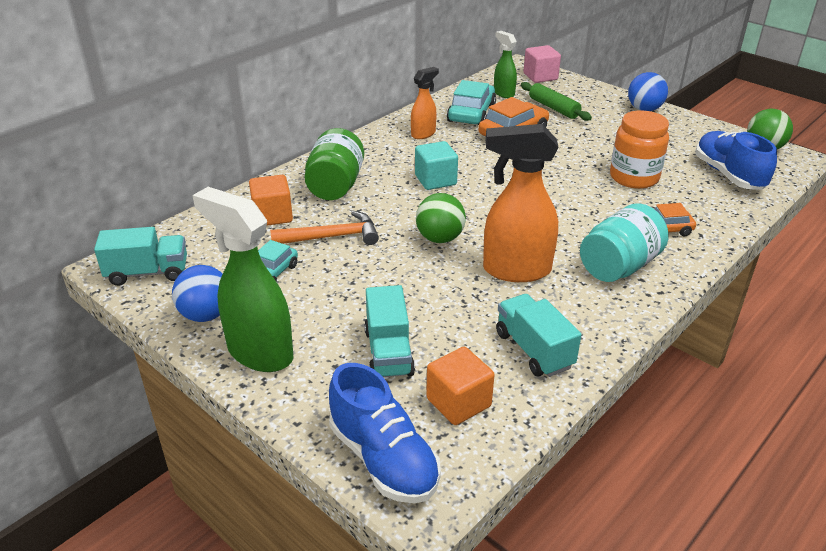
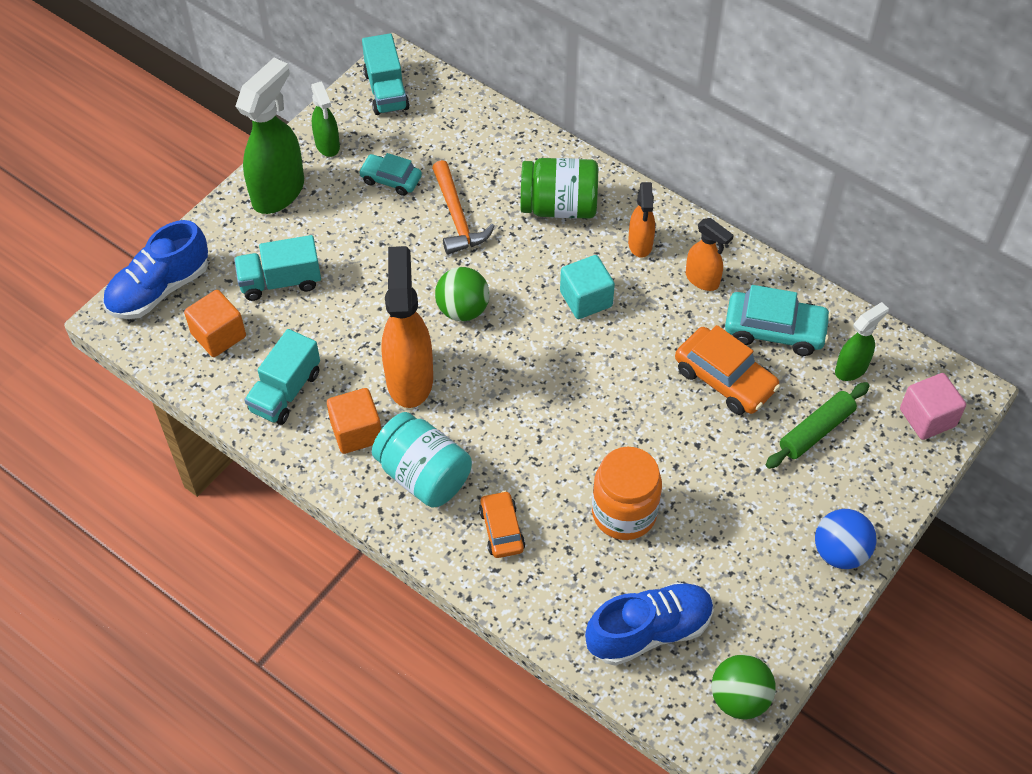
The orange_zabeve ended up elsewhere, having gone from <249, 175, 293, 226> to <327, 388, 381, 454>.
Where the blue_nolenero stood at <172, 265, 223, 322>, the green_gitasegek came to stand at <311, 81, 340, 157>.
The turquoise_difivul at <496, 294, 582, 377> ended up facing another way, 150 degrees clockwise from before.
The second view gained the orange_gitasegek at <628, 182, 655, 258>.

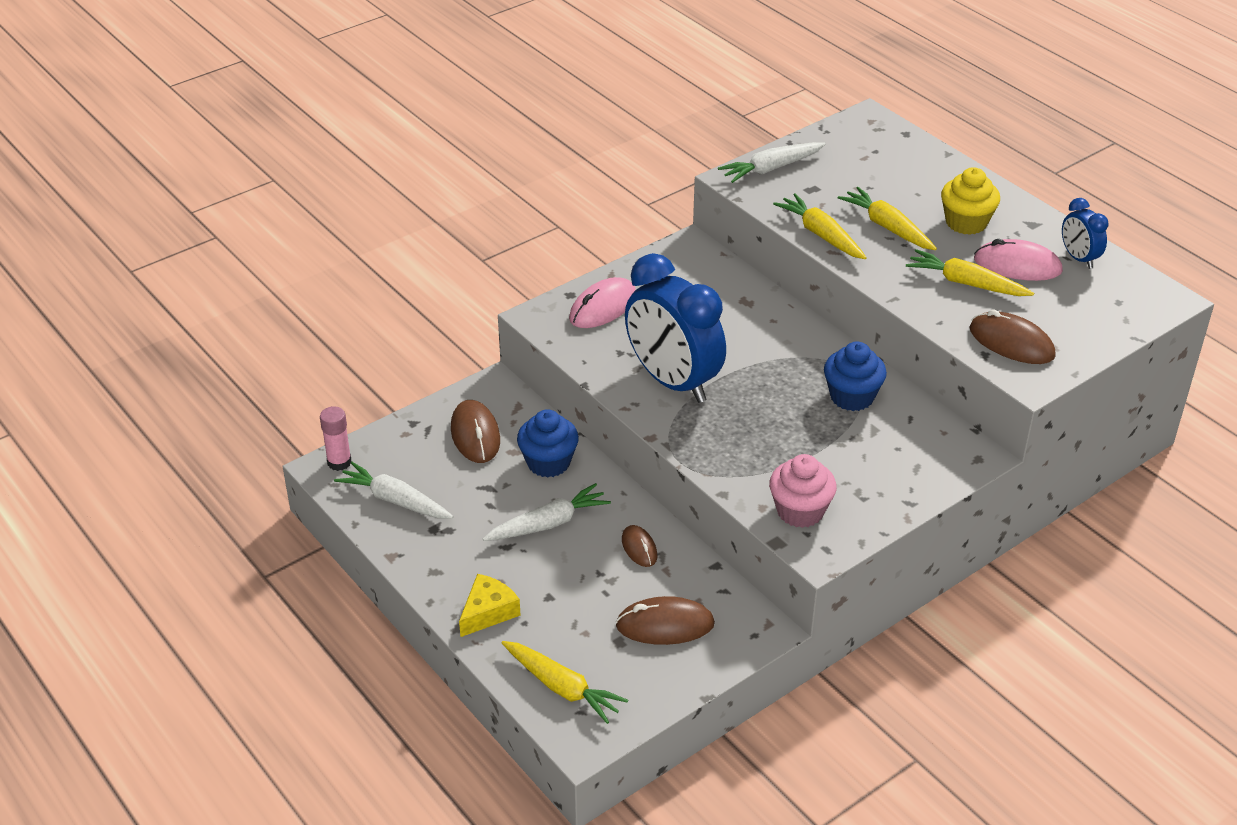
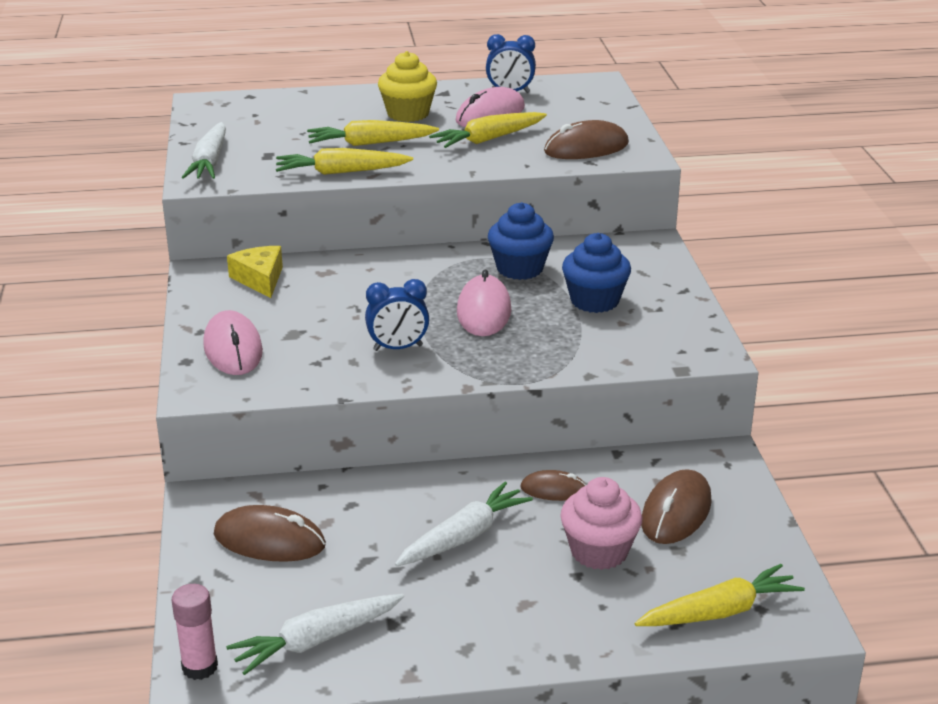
The size of the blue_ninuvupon at <625, 253, 726, 403> changed by a factor of 0.47.
The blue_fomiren ended up elsewhere, having gone from <517, 409, 579, 477> to <562, 233, 631, 313>.
The pink_fomiren ended up elsewhere, having gone from <769, 454, 837, 528> to <560, 477, 642, 570>.
The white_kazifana at <483, 483, 611, 541> ended up facing another way, 45 degrees clockwise from before.
The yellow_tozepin ended up elsewhere, having gone from <459, 574, 521, 637> to <227, 246, 283, 298>.
The second view gained the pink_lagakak at <457, 269, 511, 336>.

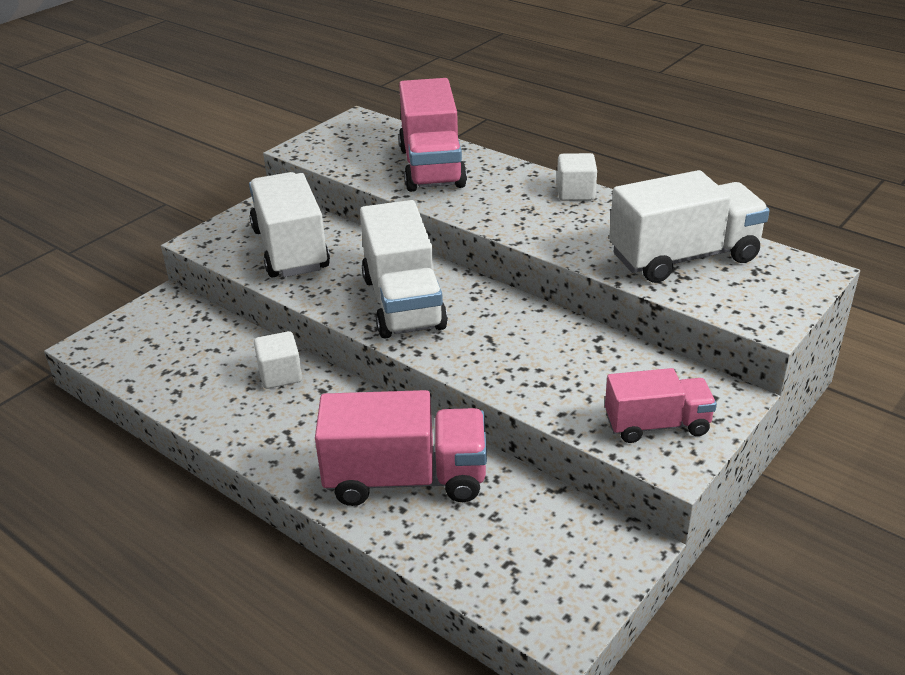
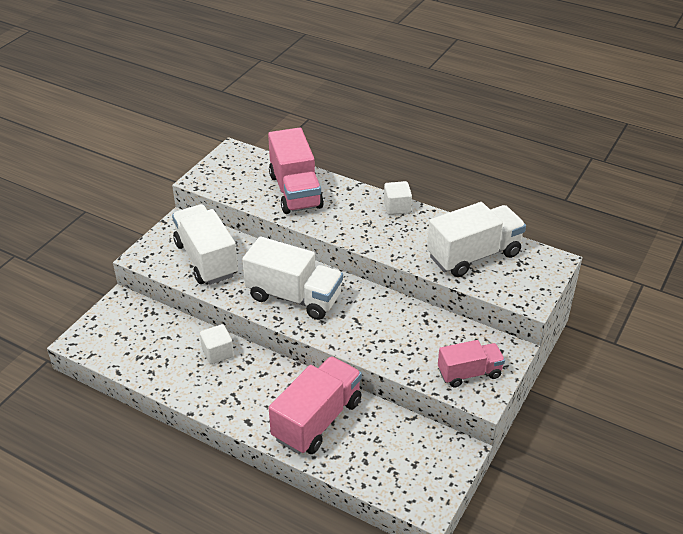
The white_difivul at <360, 200, 448, 338> ended up facing another way, 45 degrees counterclockwise from before.
The pink_difivul at <315, 390, 487, 506> ended up facing another way, 45 degrees counterclockwise from before.

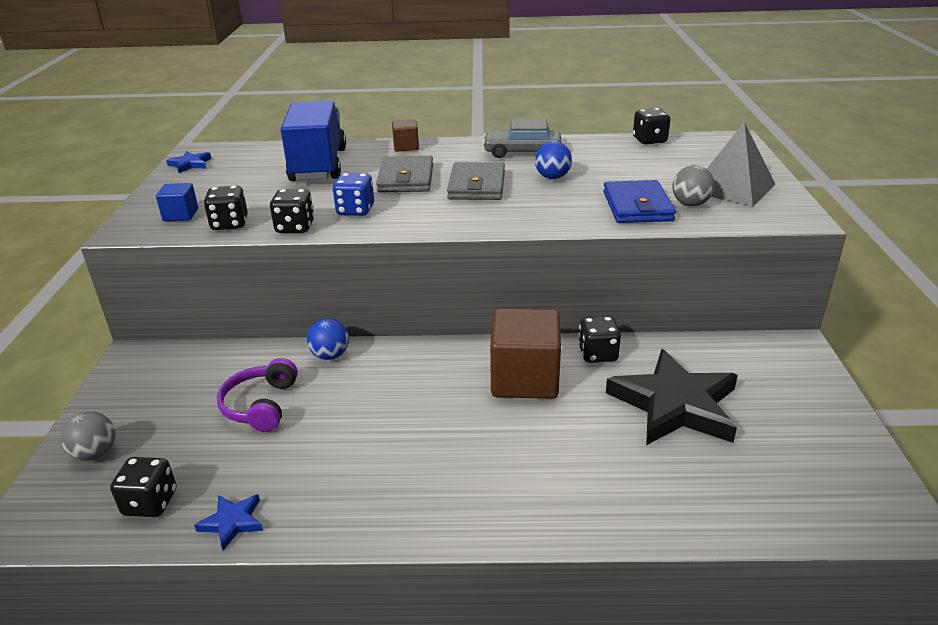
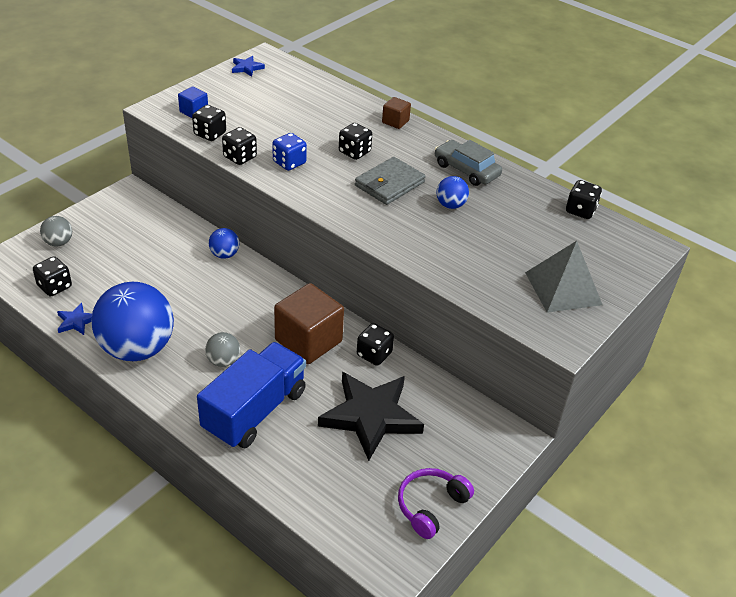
The blue_difivul ended up elsewhere, having gone from <280, 101, 346, 181> to <197, 342, 306, 448>.
Where the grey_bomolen stood at <376, 156, 433, 193>, the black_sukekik came to stand at <339, 123, 372, 160>.
The grey_nolenero ended up elsewhere, having gone from <672, 165, 715, 206> to <205, 332, 240, 367>.
The second view lost the blue_bomolen at <603, 180, 676, 223>.
The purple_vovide ended up elsewhere, having gone from <217, 358, 298, 432> to <398, 468, 474, 539>.
The second view gained the blue_nolenero at <91, 282, 174, 361>.

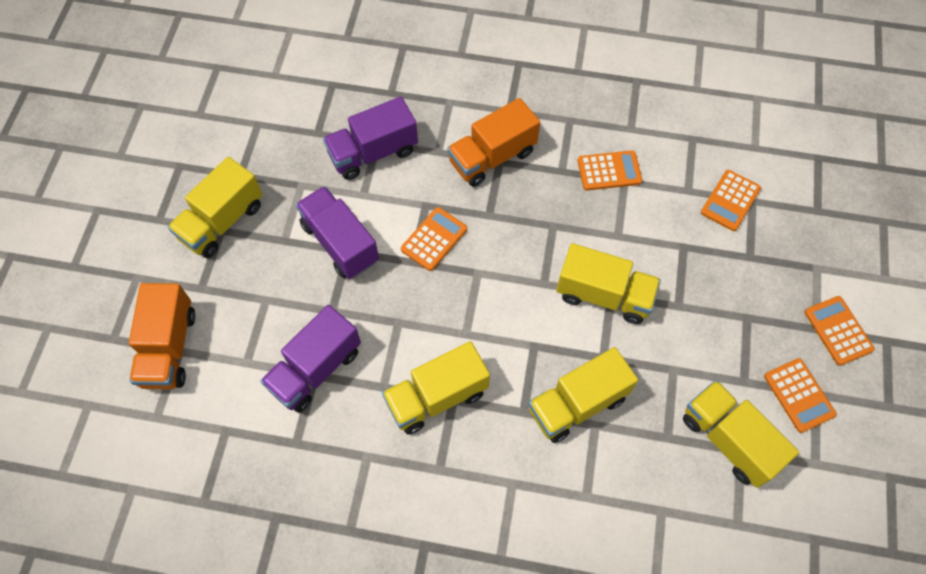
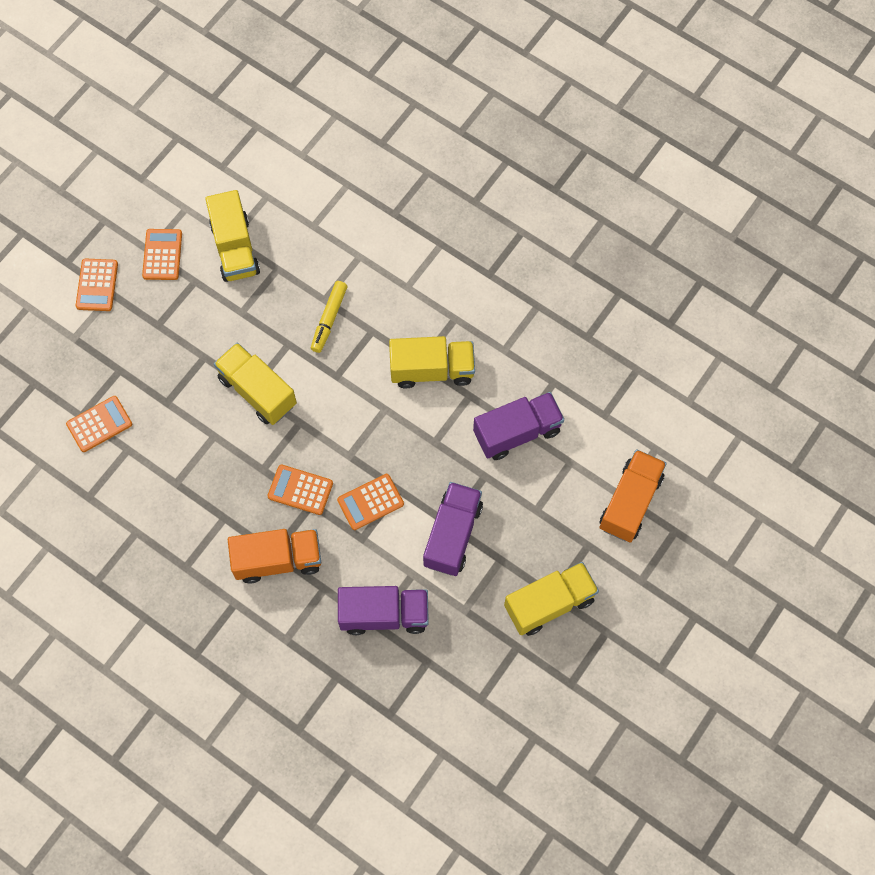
The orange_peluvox ended up elsewhere, having gone from <577, 150, 642, 191> to <268, 464, 333, 515>.
The purple_difivul at <296, 186, 379, 279> ended up facing another way, 150 degrees counterclockwise from before.
Where the yellow_difivul stood at <528, 347, 638, 443>, the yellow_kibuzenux came to stand at <311, 281, 347, 353>.

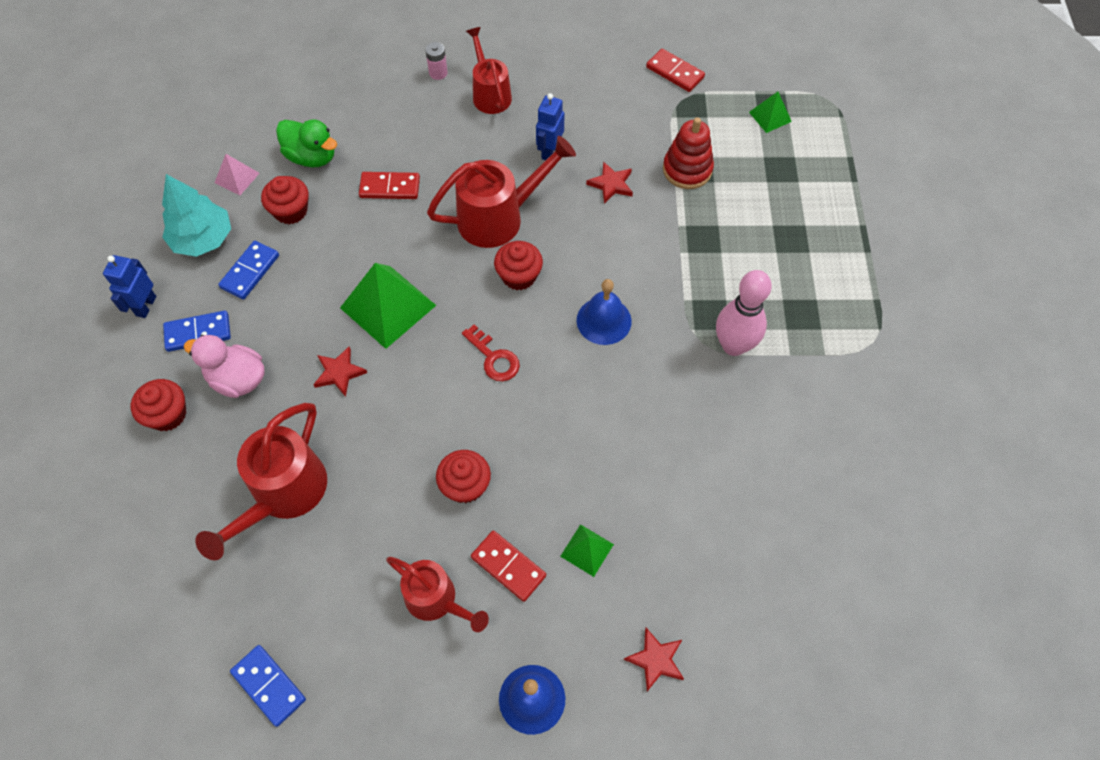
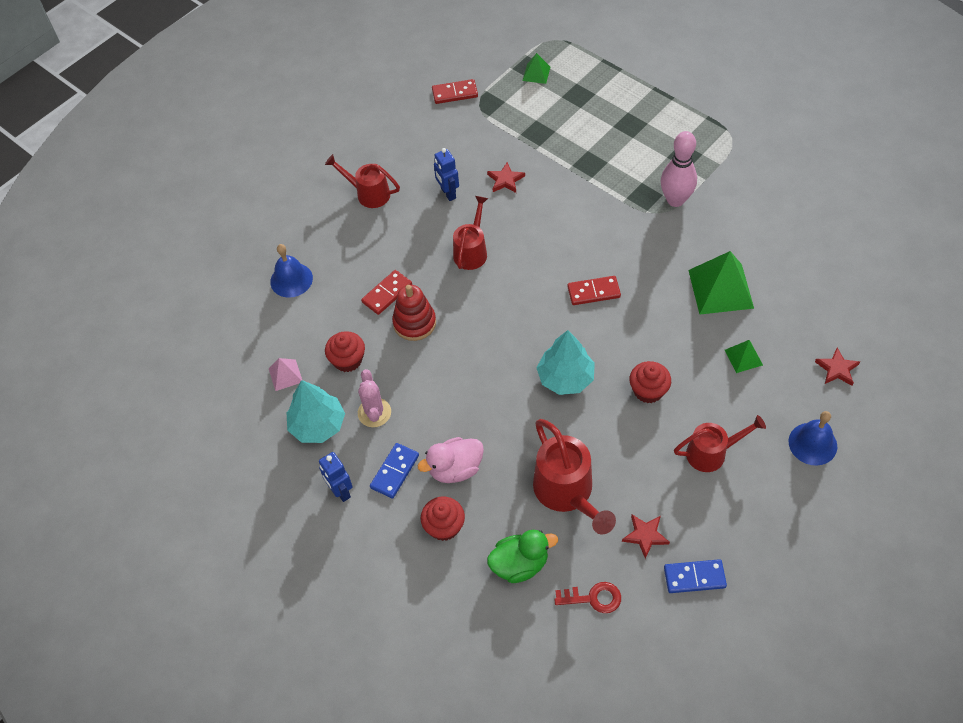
The second view lost the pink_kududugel at <425, 42, 448, 80>.
The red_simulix ended up elsewhere, having gone from <663, 117, 714, 189> to <392, 285, 436, 341>.
The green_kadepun ended up elsewhere, having gone from <276, 119, 337, 168> to <487, 530, 558, 583>.
The size of the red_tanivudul at <427, 136, 576, 248> changed by a factor of 0.66.
Where the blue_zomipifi stood at <218, 241, 279, 299>, the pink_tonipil came to stand at <358, 369, 391, 427>.
The second view lost the red_fomiren at <494, 241, 543, 290>.
The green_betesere ended up elsewhere, having gone from <340, 263, 436, 349> to <688, 251, 754, 315>.
The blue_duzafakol ended up elsewhere, having gone from <577, 279, 632, 345> to <270, 244, 313, 298>.
The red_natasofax ended up elsewhere, having gone from <462, 324, 520, 381> to <554, 582, 621, 613>.
The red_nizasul ended up elsewhere, having gone from <313, 346, 367, 397> to <622, 515, 670, 559>.
The red_zomipifi ended up elsewhere, having gone from <471, 531, 546, 602> to <567, 276, 621, 305>.
The second view gained the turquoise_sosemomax at <537, 330, 595, 395>.

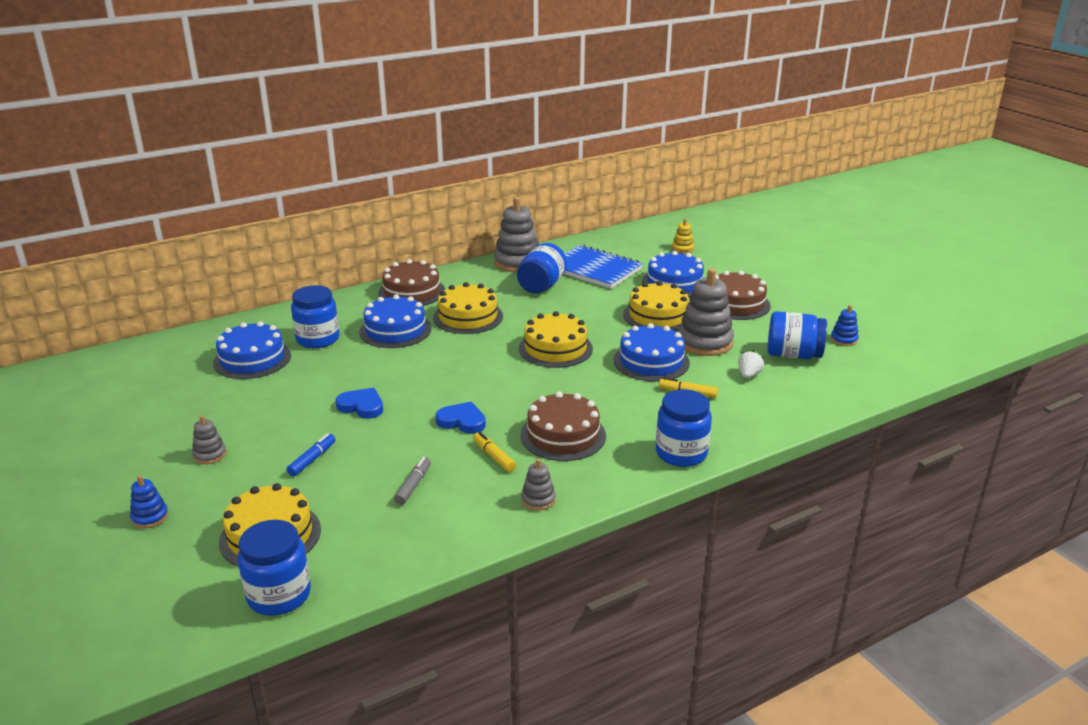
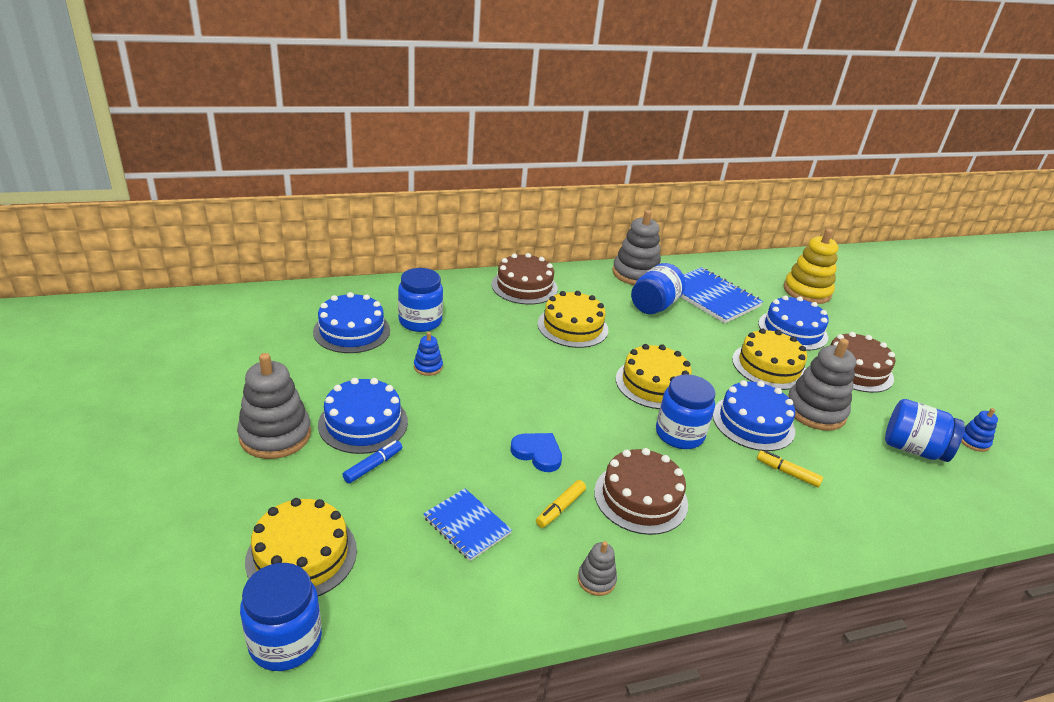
The size of the yellow_simulix at <672, 219, 694, 254> changed by a factor of 2.07.
The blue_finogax ended up elsewhere, having gone from <359, 294, 432, 348> to <318, 378, 408, 454>.
The second view lost the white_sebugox at <738, 350, 764, 378>.
The second view lost the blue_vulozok at <336, 388, 383, 419>.
The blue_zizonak ended up elsewhere, having gone from <656, 390, 712, 467> to <656, 374, 715, 449>.
The size of the grey_simulix at <192, 415, 226, 464> changed by a factor of 2.07.
The yellow_kibuzenux at <473, 432, 516, 472> ended up facing another way, 120 degrees counterclockwise from before.
Where the grey_kibuzenux stood at <394, 457, 431, 505>, the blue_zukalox came to stand at <423, 488, 512, 561>.
The blue_simulix ended up elsewhere, having gone from <130, 475, 169, 529> to <414, 332, 443, 376>.

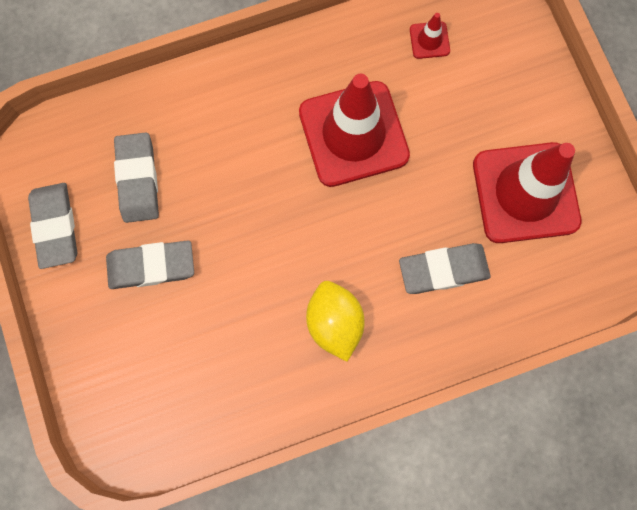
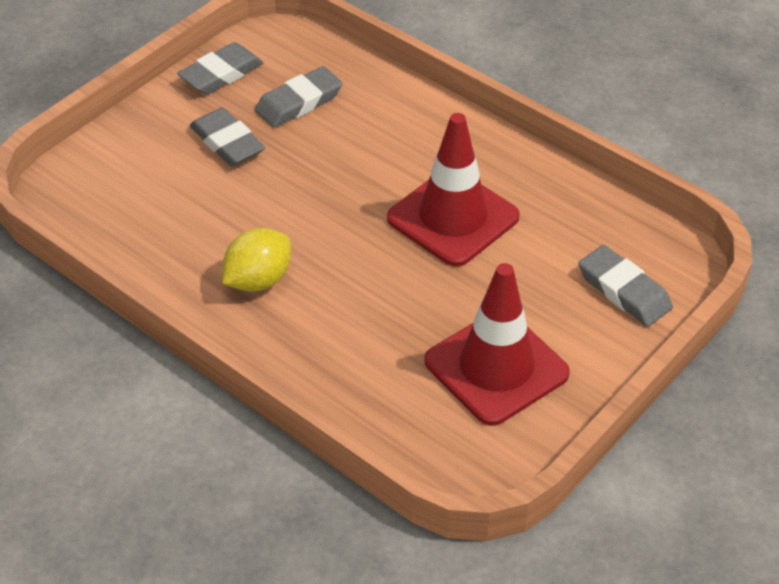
The second view lost the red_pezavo at <410, 13, 450, 59>.
The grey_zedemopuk ended up elsewhere, having gone from <399, 243, 491, 294> to <579, 245, 673, 327>.

